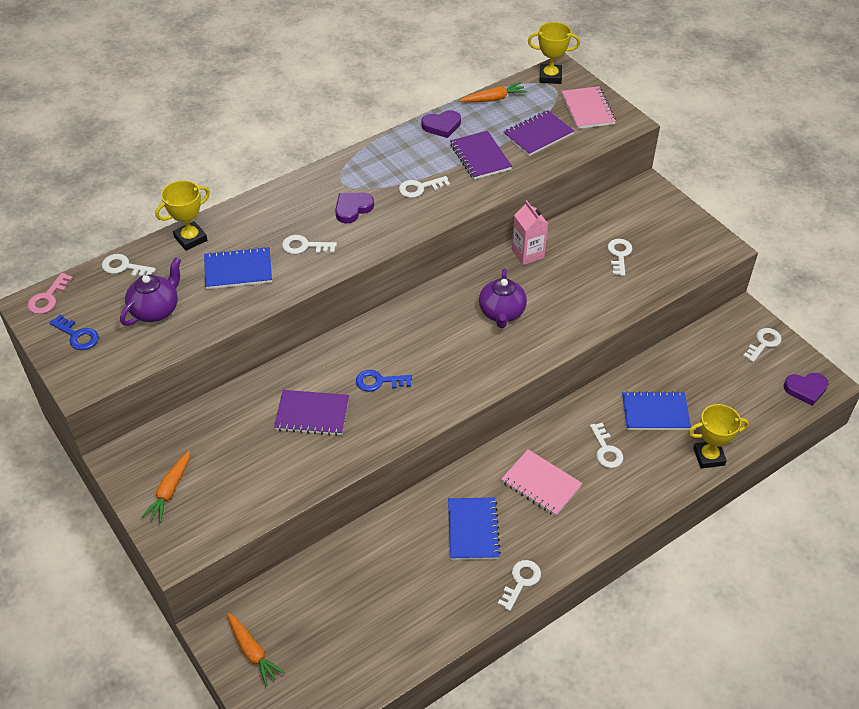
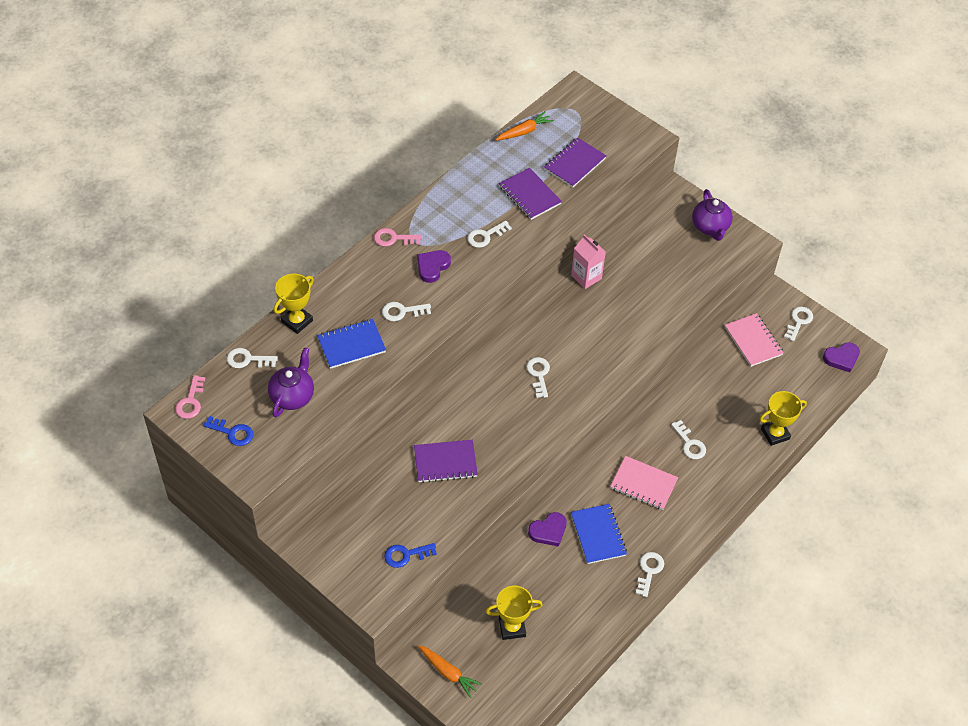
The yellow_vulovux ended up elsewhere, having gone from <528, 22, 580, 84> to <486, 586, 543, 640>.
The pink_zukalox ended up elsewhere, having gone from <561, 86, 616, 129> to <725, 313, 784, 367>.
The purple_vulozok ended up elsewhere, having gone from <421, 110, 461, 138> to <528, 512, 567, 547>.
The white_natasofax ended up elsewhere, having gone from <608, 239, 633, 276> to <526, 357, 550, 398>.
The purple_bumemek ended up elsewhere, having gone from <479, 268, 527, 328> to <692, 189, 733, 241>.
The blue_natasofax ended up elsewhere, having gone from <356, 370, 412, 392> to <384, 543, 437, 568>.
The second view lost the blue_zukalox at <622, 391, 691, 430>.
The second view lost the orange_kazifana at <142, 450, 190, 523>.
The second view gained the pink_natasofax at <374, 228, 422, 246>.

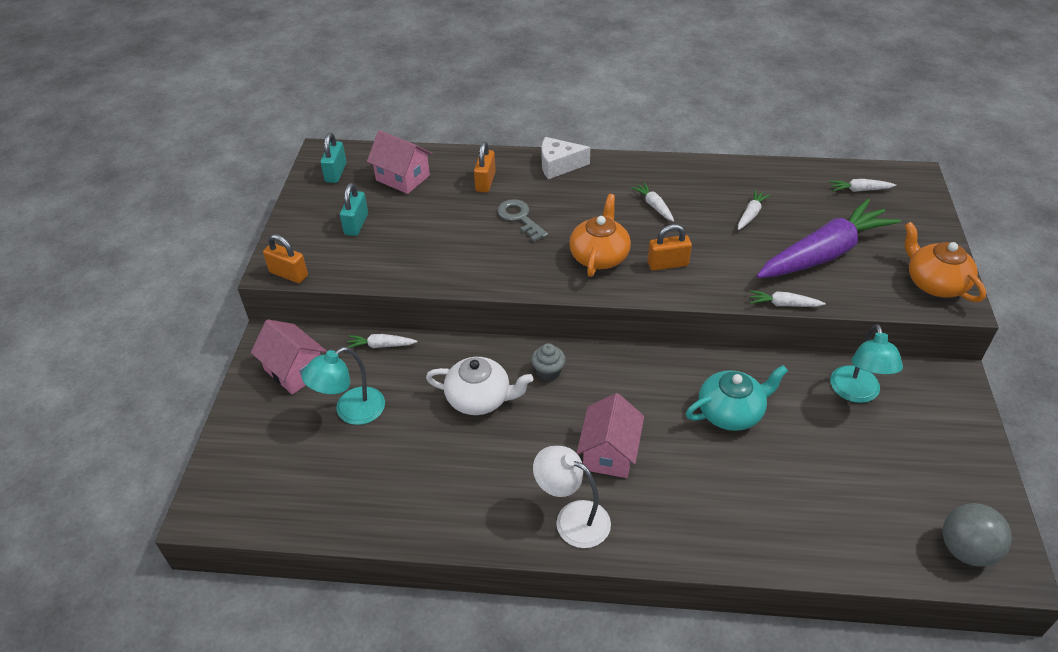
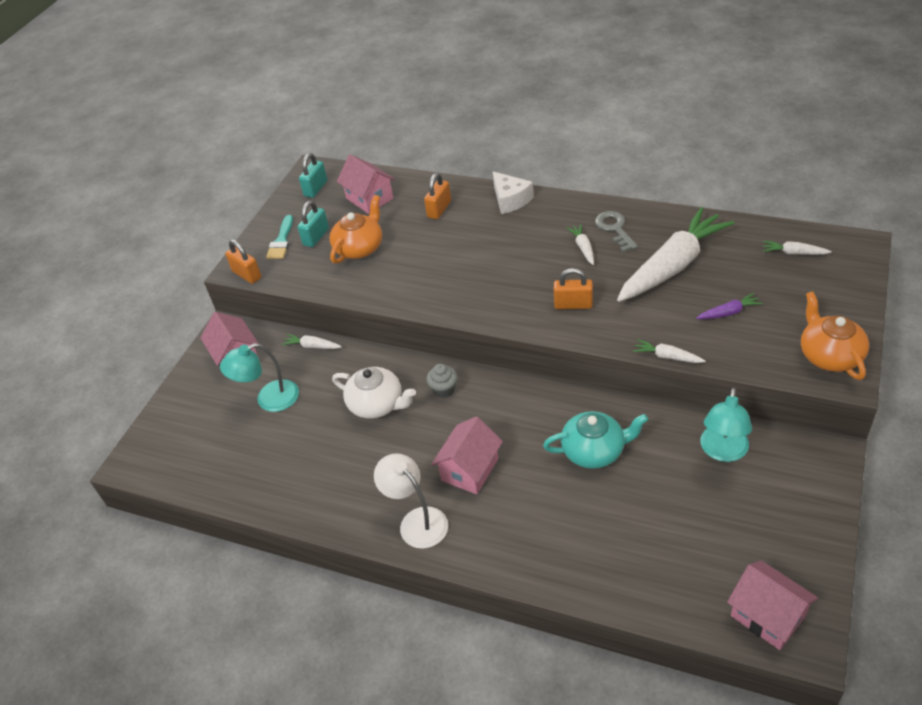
The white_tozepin at <541, 137, 590, 179> ended up facing another way, 135 degrees counterclockwise from before.
The size of the white_kazifana at <738, 190, 770, 230> changed by a factor of 2.50.
The orange_bumemek ended up elsewhere, having gone from <569, 194, 631, 277> to <330, 195, 382, 264>.
The grey_natasofax ended up elsewhere, having gone from <498, 199, 548, 242> to <595, 211, 638, 252>.
The size of the purple_kazifana at <757, 199, 901, 278> changed by a factor of 0.40.
Where the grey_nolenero stood at <943, 503, 1012, 567>, the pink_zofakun came to stand at <727, 561, 818, 650>.
The second view gained the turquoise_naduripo at <266, 215, 293, 259>.

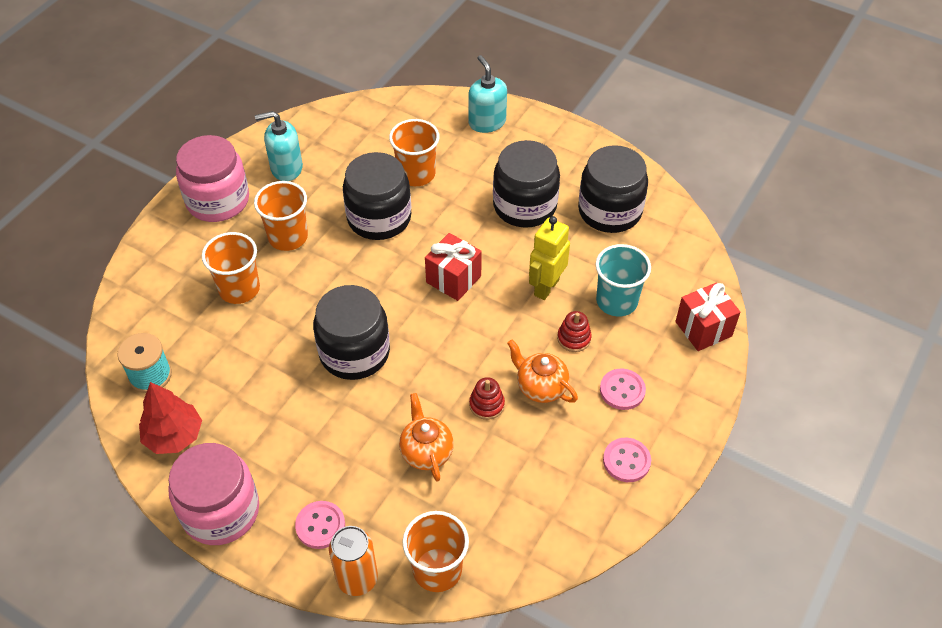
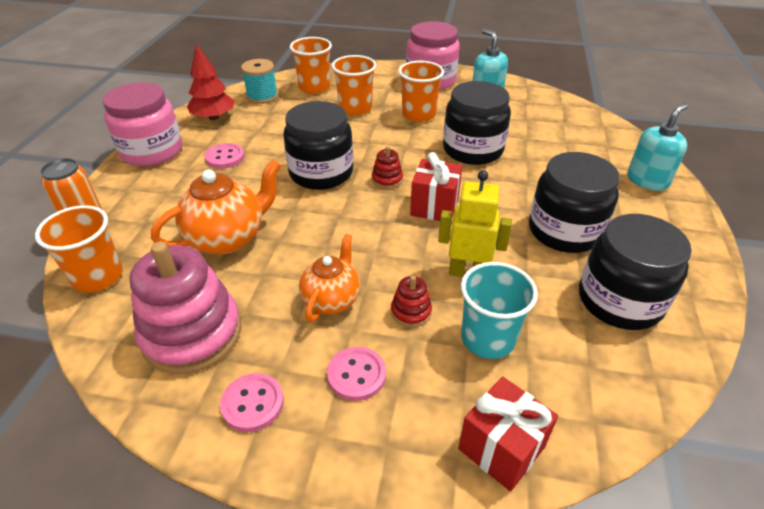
The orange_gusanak ended up elsewhere, having gone from <389, 119, 440, 186> to <290, 37, 332, 94>.
The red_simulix ended up elsewhere, having gone from <469, 377, 505, 420> to <372, 146, 403, 189>.
The size of the orange_bumemek at <399, 393, 454, 482> changed by a factor of 1.53.
The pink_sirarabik ended up elsewhere, having gone from <295, 501, 345, 549> to <204, 143, 245, 169>.
The second view gained the pink_simulix at <129, 241, 241, 374>.

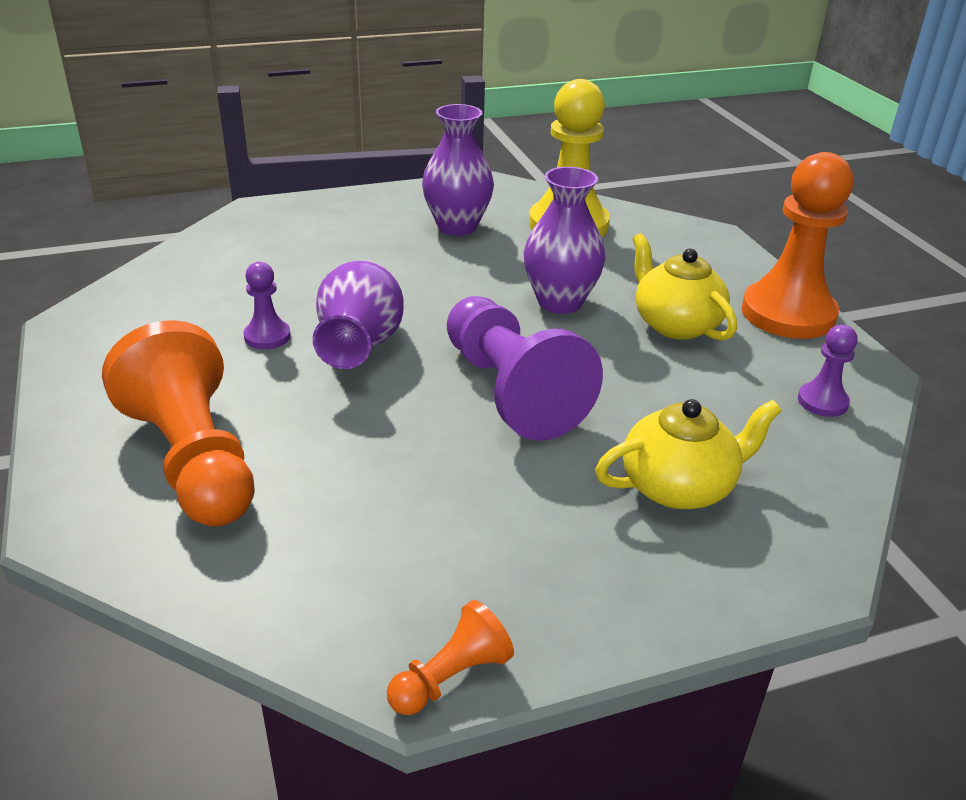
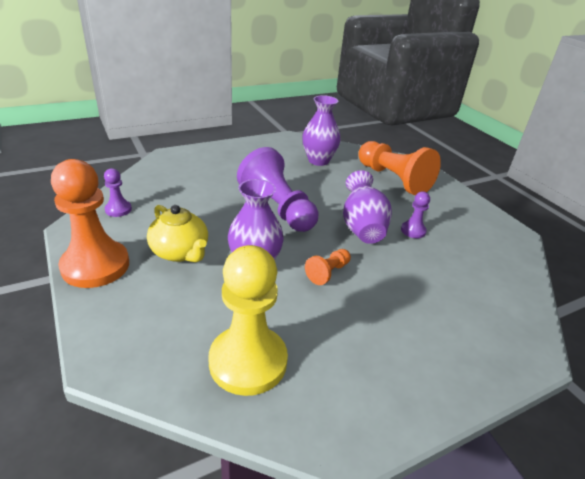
The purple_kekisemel ended up elsewhere, having gone from <422, 104, 494, 236> to <302, 95, 341, 166>.
The second view lost the yellow_bumemek at <595, 399, 782, 509>.
The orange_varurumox ended up elsewhere, having gone from <387, 600, 514, 715> to <305, 249, 351, 285>.

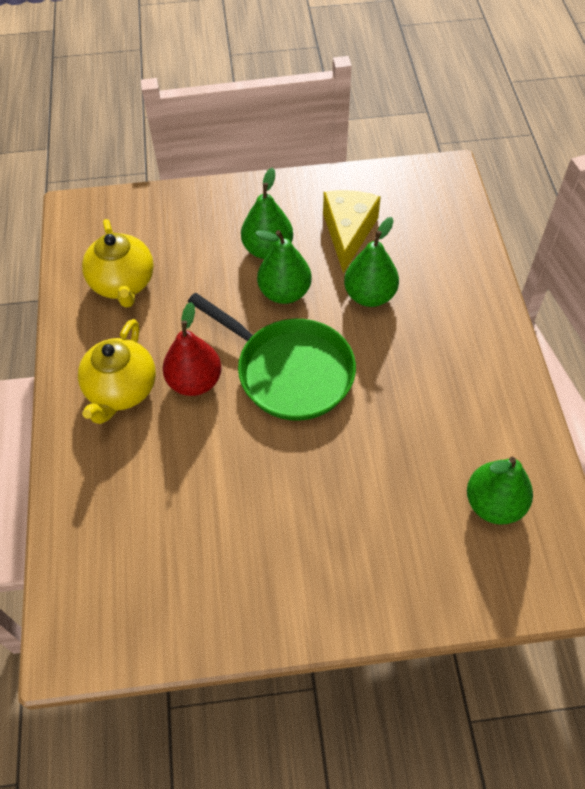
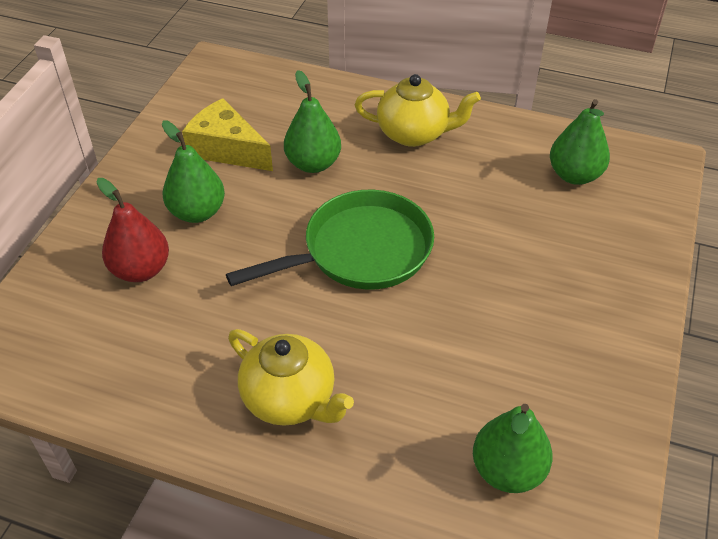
The yellow_bumemek ended up elsewhere, having gone from <82, 219, 154, 308> to <355, 74, 481, 147>.
The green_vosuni ended up elsewhere, having gone from <255, 230, 312, 304> to <473, 404, 553, 493>.
The red_vosuni ended up elsewhere, having gone from <163, 302, 221, 396> to <96, 178, 169, 282>.

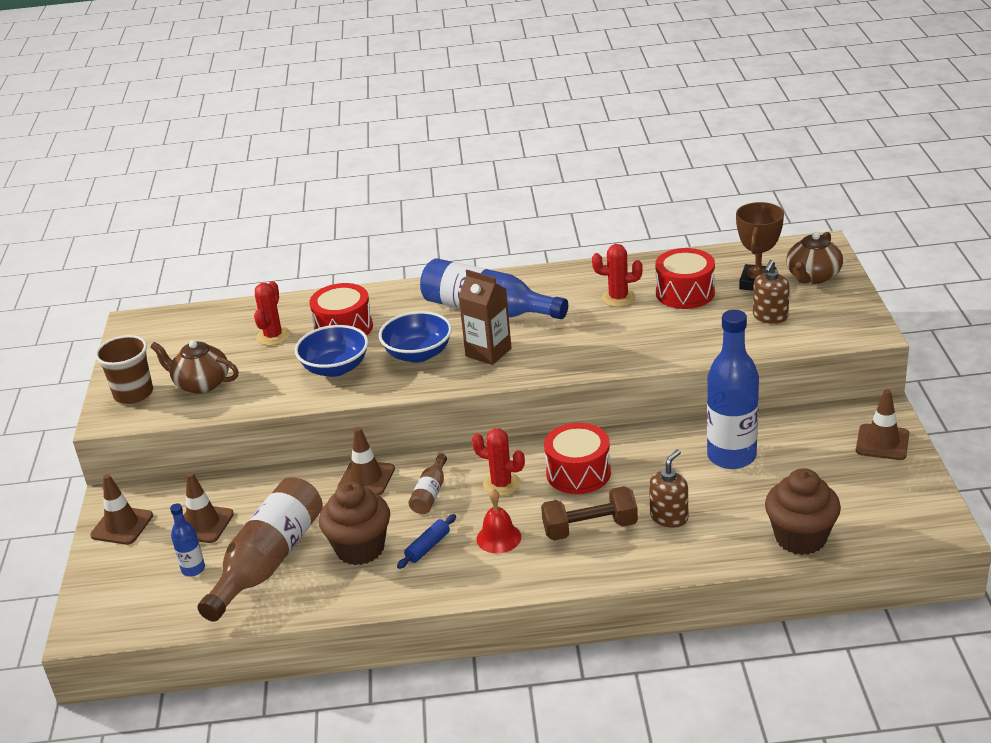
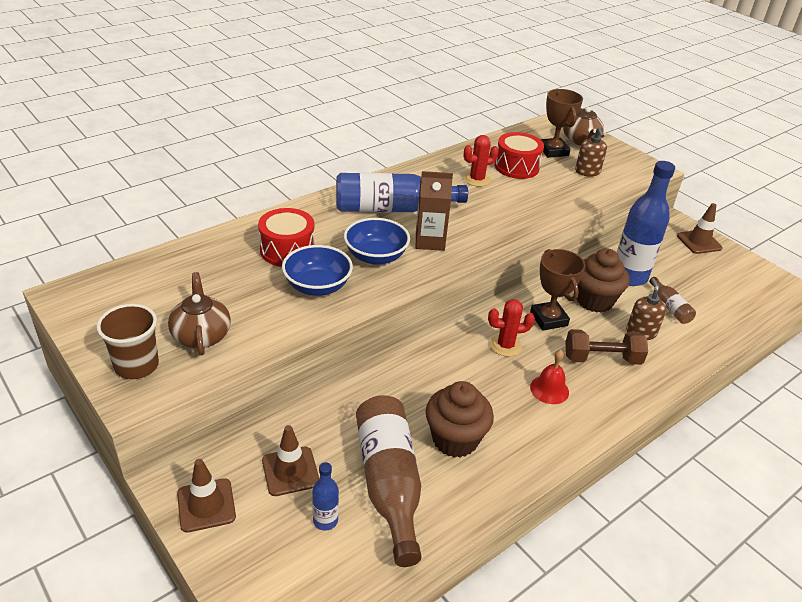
The second view lost the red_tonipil at <254, 281, 290, 346>.
The brown_bumemek at <150, 340, 239, 394> ended up facing another way, 90 degrees clockwise from before.
Where the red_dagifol stood at <544, 423, 611, 494>, the brown_vulovux came to stand at <530, 249, 585, 331>.
The second view lost the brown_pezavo at <338, 427, 395, 495>.
The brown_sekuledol ended up elsewhere, having gone from <408, 454, 447, 514> to <649, 277, 696, 324>.
The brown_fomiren ended up elsewhere, having gone from <765, 468, 841, 555> to <577, 248, 629, 313>.
The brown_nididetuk at <541, 486, 638, 541> ended up facing another way, 45 degrees clockwise from before.
The second view lost the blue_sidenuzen at <397, 514, 456, 569>.

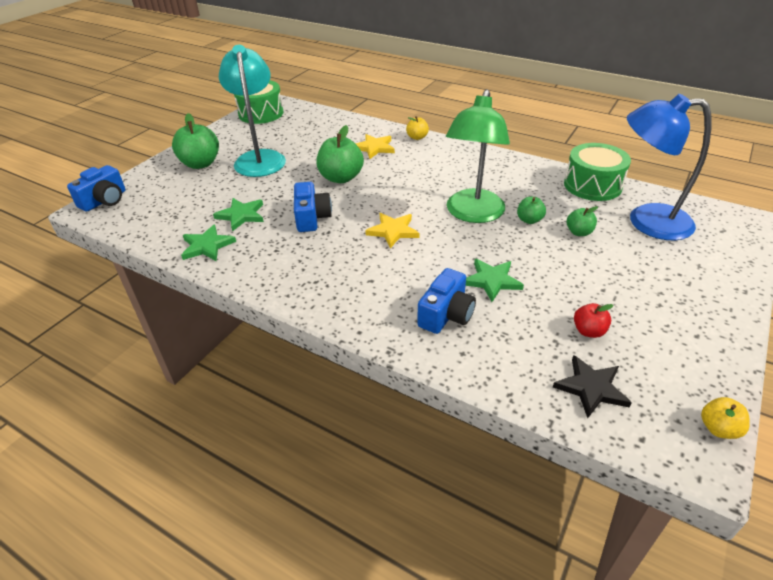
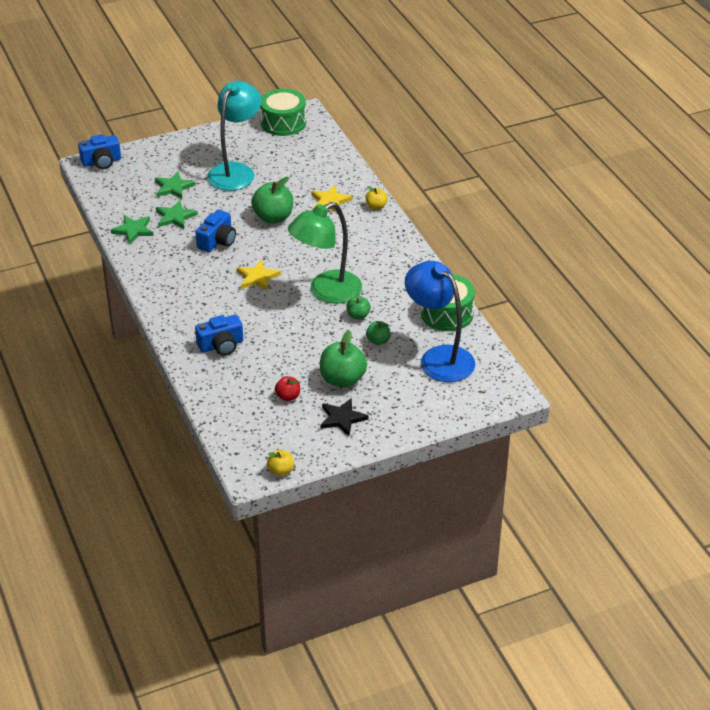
The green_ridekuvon ended up elsewhere, having gone from <172, 113, 219, 169> to <320, 330, 367, 388>.
The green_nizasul ended up elsewhere, having gone from <466, 259, 524, 302> to <155, 171, 196, 199>.
The black_nizasul ended up elsewhere, having gone from <553, 355, 632, 418> to <320, 398, 368, 436>.

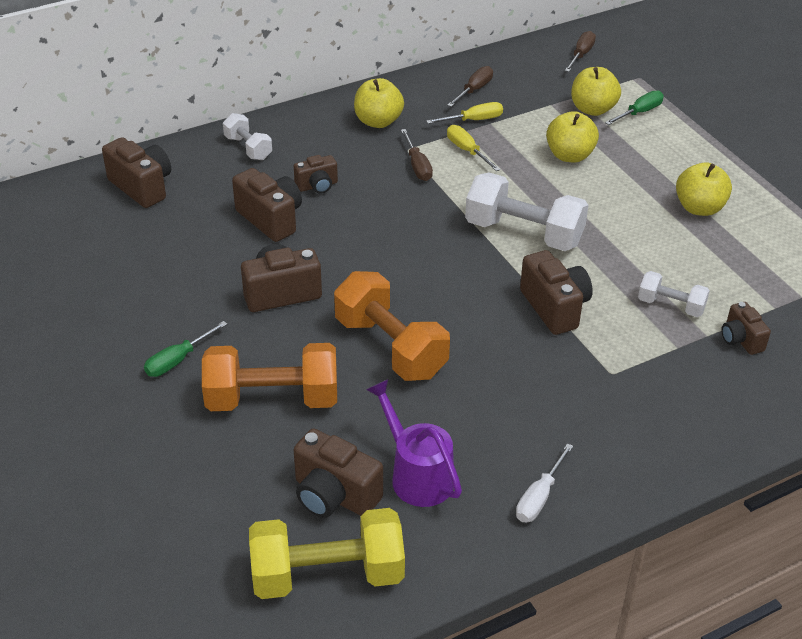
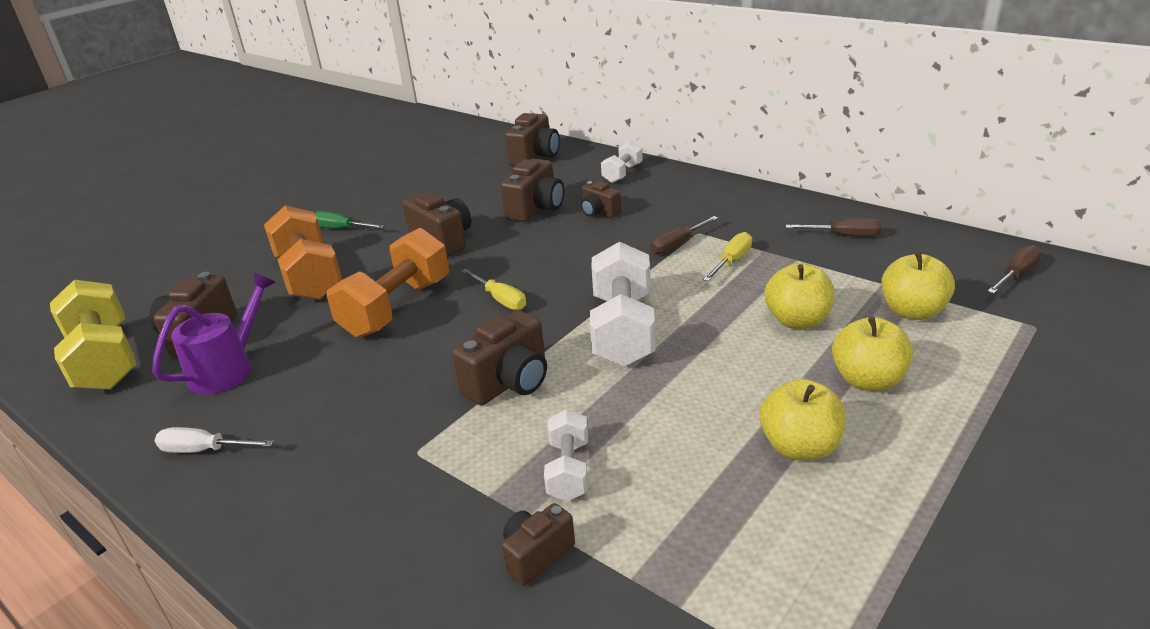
The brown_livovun at <565, 31, 596, 72> ended up facing another way, 45 degrees counterclockwise from before.
The yellow_ridekuvon ended up elsewhere, having gone from <354, 78, 404, 128> to <832, 317, 913, 391>.
The second view lost the green_livovun at <605, 90, 664, 125>.
The yellow_livovun ended up elsewhere, having gone from <426, 102, 503, 124> to <461, 269, 526, 310>.

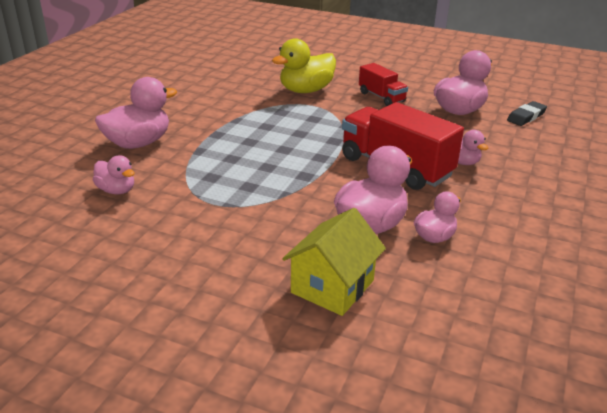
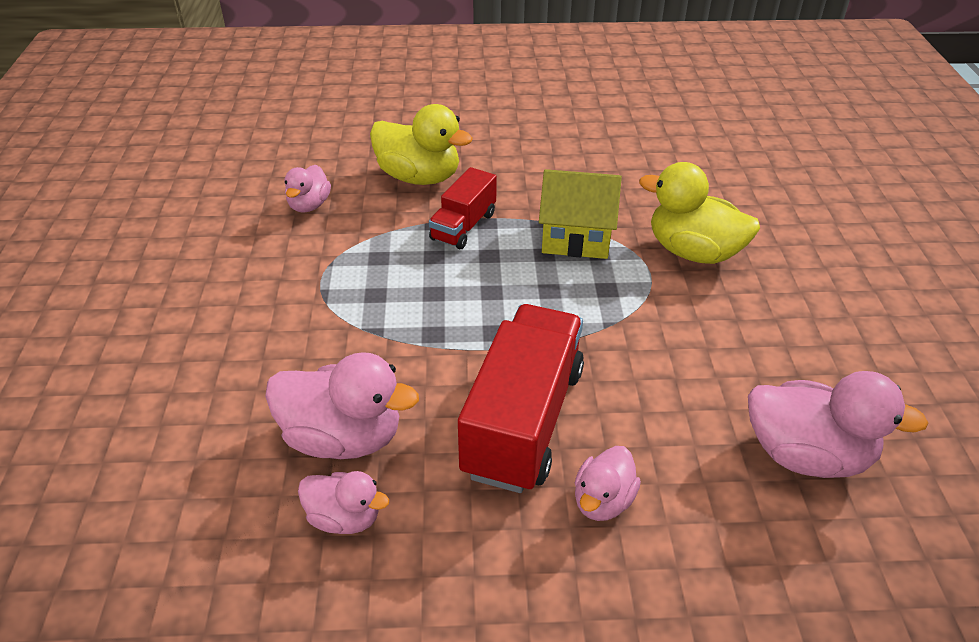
The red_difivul ended up elsewhere, having gone from <359, 63, 408, 106> to <429, 167, 497, 249>.
What was the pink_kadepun at <95, 77, 177, 149> turned into the yellow_kadepun at <370, 104, 473, 185>.
The second view lost the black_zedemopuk at <507, 101, 547, 126>.
The yellow_zofakun ended up elsewhere, having gone from <282, 208, 386, 316> to <539, 169, 622, 259>.

